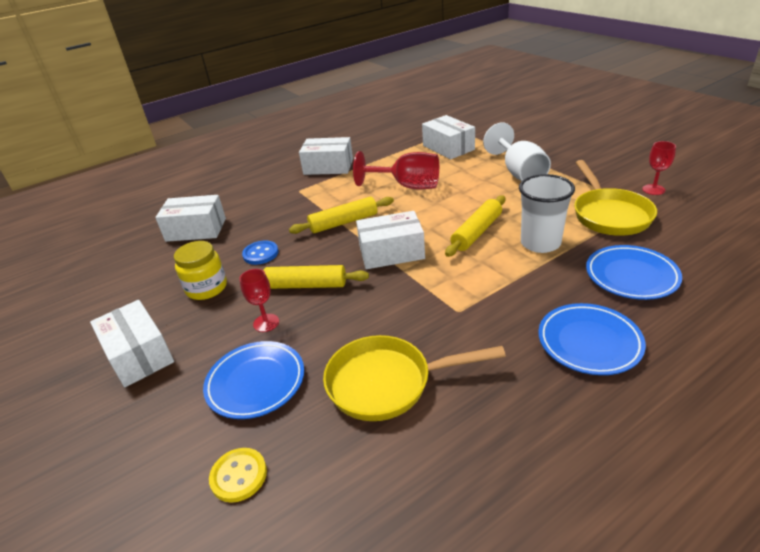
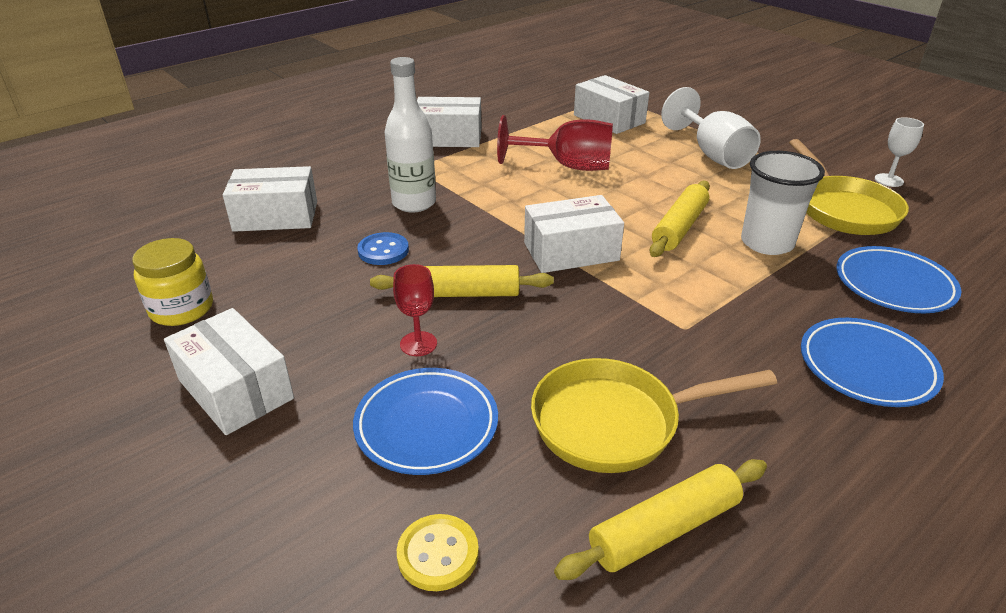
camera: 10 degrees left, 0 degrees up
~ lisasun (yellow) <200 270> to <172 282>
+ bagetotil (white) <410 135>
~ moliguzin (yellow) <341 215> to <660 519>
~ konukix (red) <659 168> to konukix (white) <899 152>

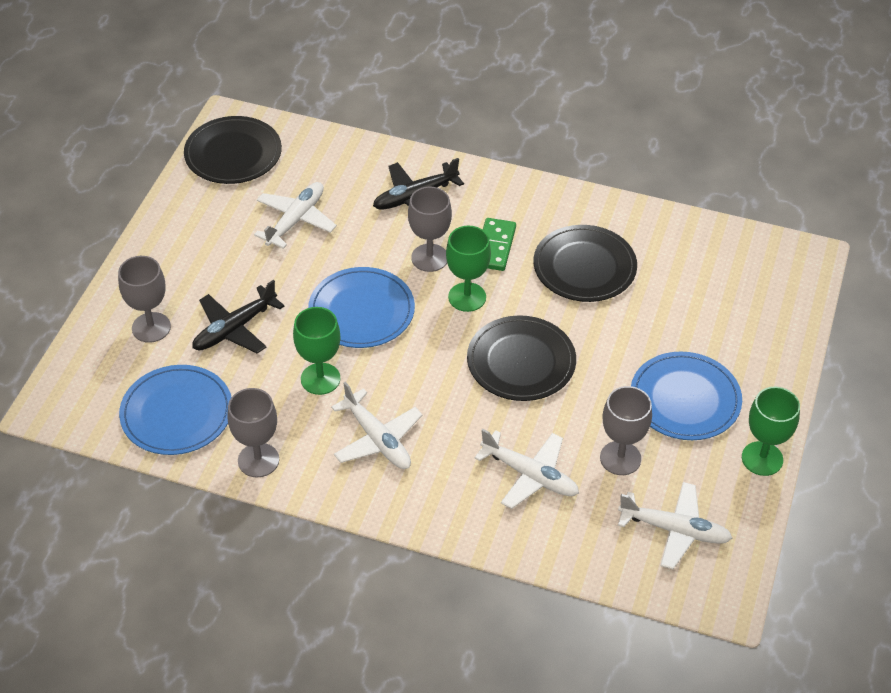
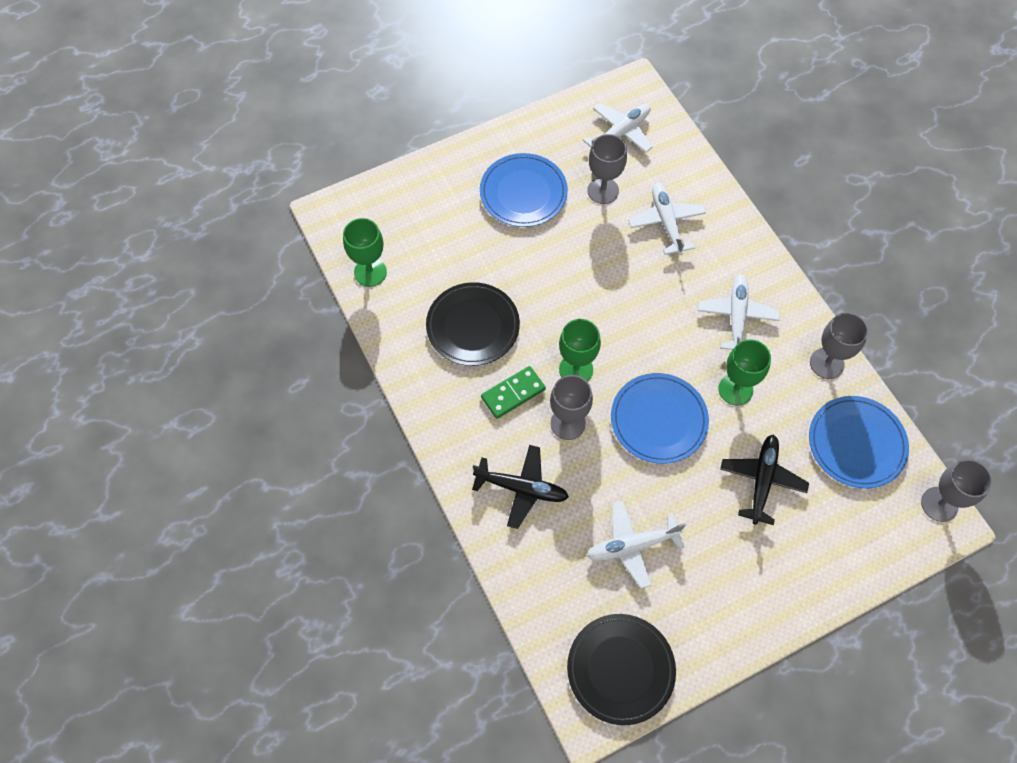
camera: 135 degrees left, 15 degrees up
~ konukix (green) <771 431> to <365 252>
~ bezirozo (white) <675 525> = <618 128> 75 degrees clockwise
~ bezirozo (black) <238 317> = <764 479> 75 degrees counterclockwise
~ konukix (grey) <144 299> to <956 490>
- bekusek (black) <521 358>

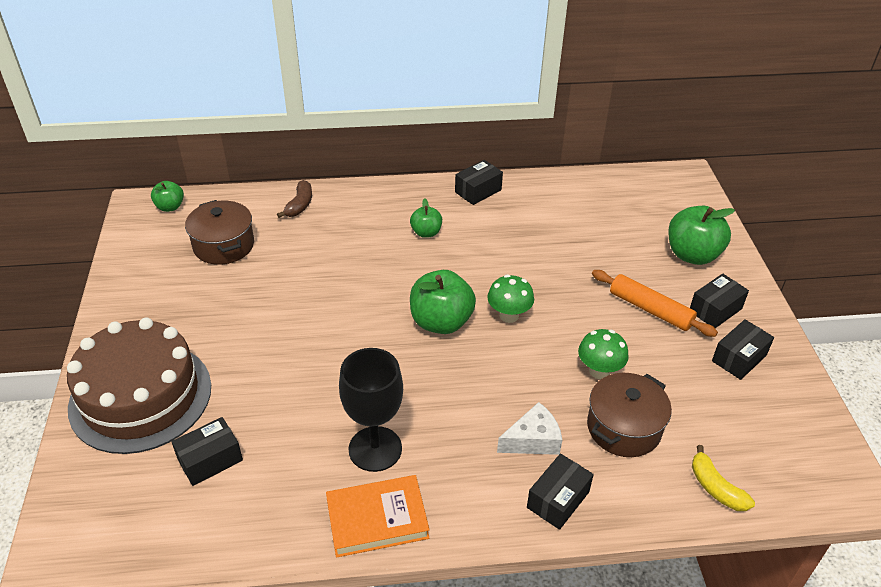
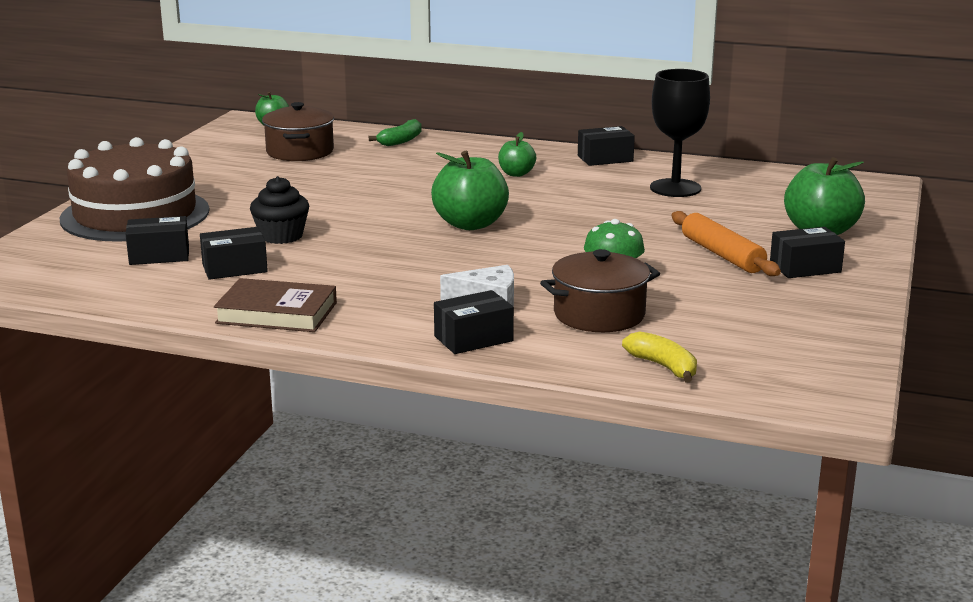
camera: 25 degrees right, 20 degrees down
~ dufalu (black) <743 349> to <234 253>
~ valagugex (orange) <378 516> to valagugex (brown) <275 305>
+ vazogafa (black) <279 210>
~ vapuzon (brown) <294 199> to vapuzon (green) <395 132>
~ vapuzon (yellow) <723 478> = <659 356> 150 degrees clockwise
~ konukix (black) <371 410> to <680 133>
- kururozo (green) <510 298>

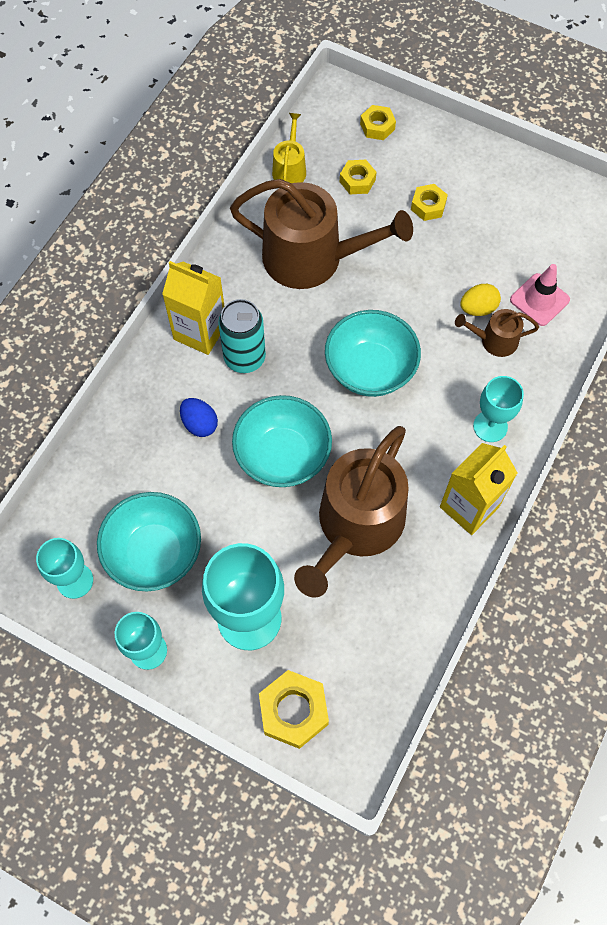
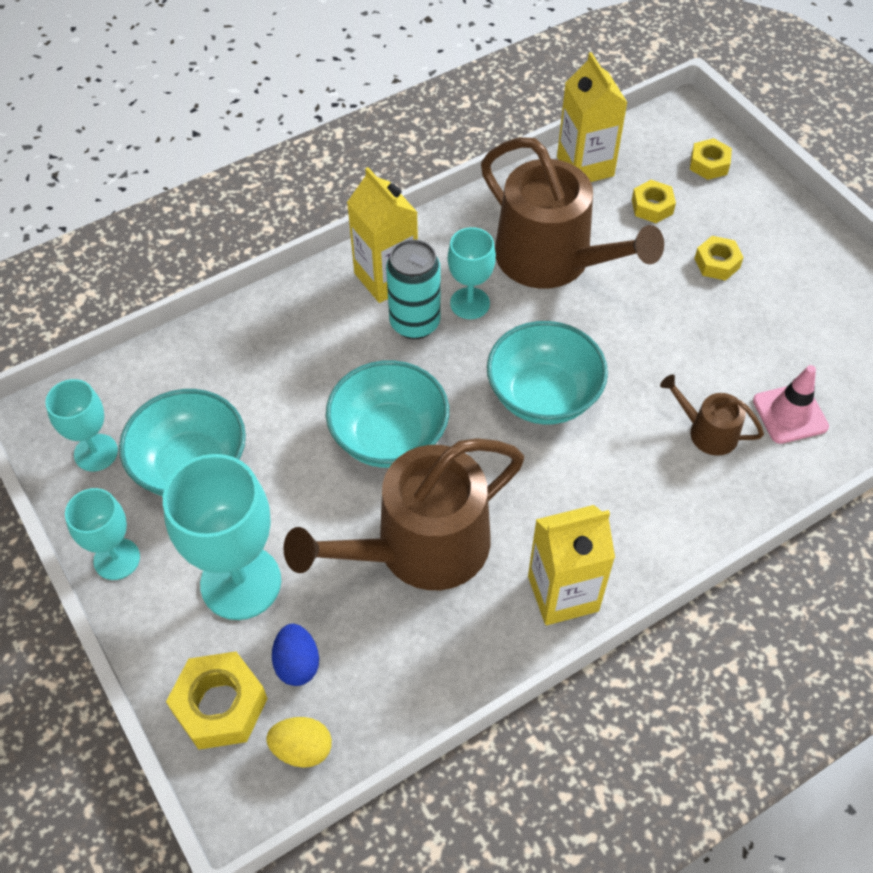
camera: 30 degrees right, 10 degrees down
~ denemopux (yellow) <480 300> to <299 742>
~ denemopux (blue) <199 417> to <295 655>
~ konukix (turquoise) <498 409> to <472 273>
~ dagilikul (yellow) <289 148> to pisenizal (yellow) <592 117>

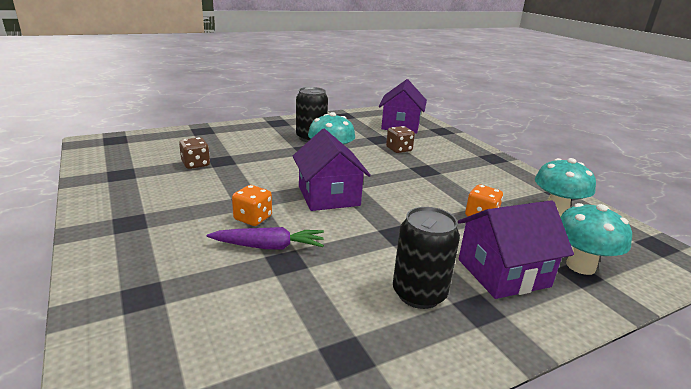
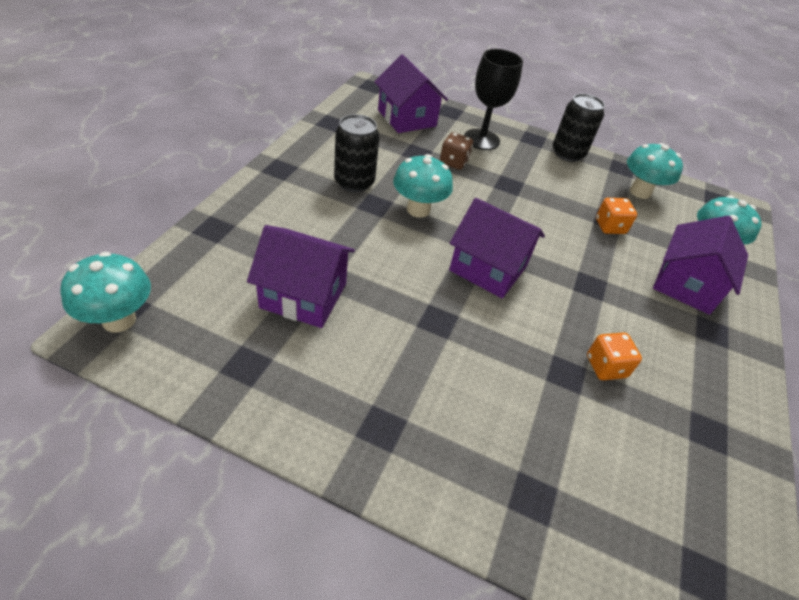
camera: 45 degrees left, 20 degrees up
+ kururozo (turquoise) <105 292>
~ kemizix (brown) <194 153> to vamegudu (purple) <301 276>
+ konukix (black) <493 99>
~ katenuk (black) <426 258> to <579 128>
~ kemizix (orange) <252 205> to <614 356>
- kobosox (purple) <265 238>

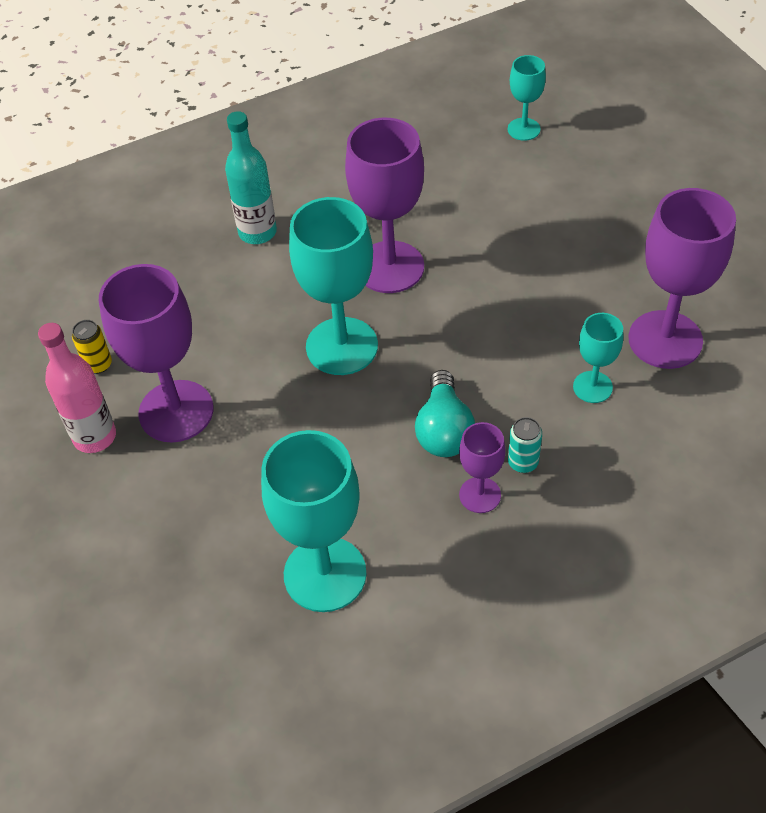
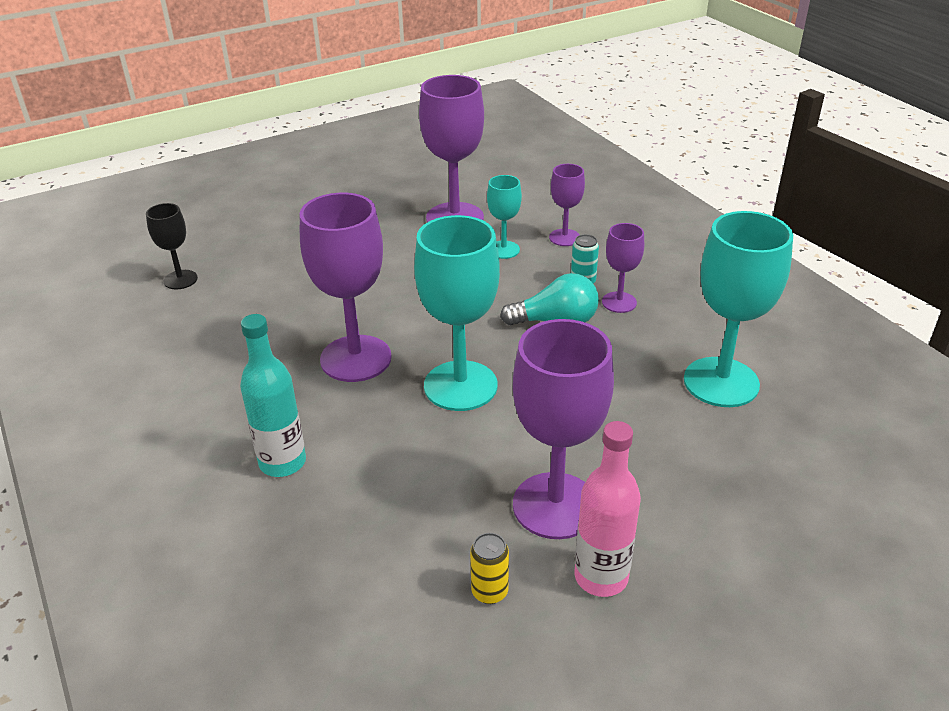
camera: 95 degrees left, 15 degrees down
~ konukix (turquoise) <527 98> to konukix (black) <172 246>
+ konukix (purple) <567 205>

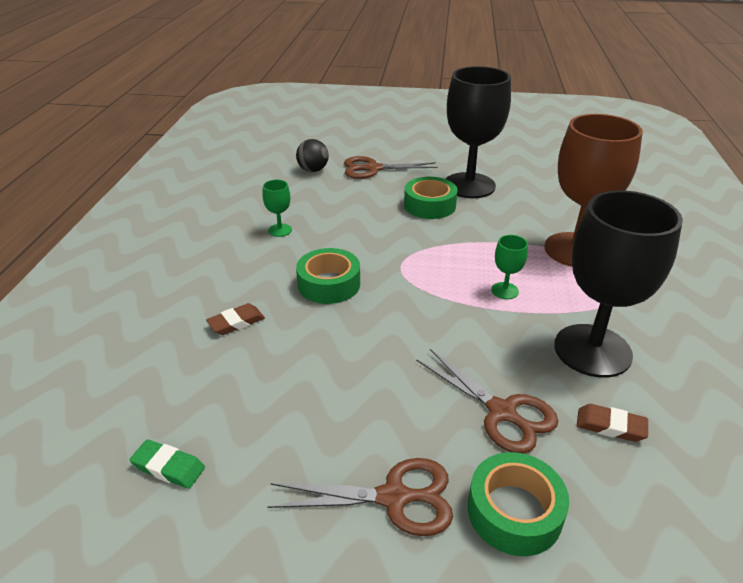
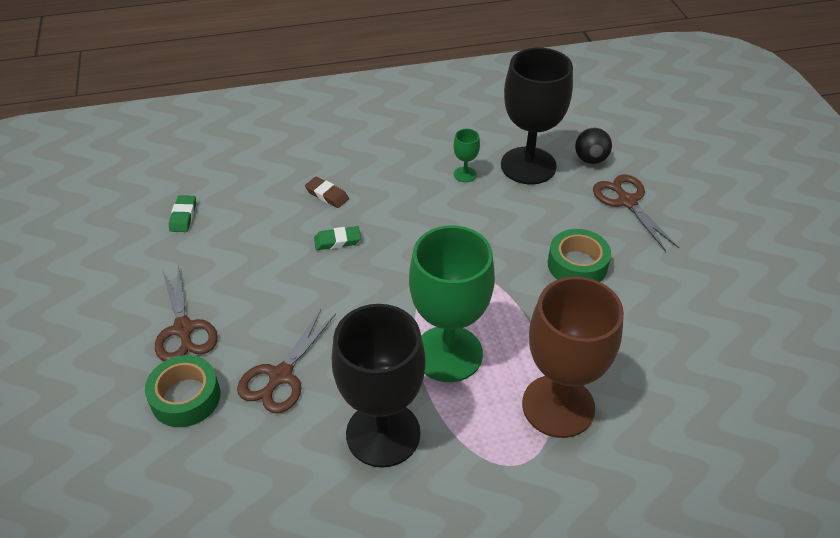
camera: 70 degrees right, 10 degrees up
+ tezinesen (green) <337 238>
~ konukix (green) <509 267> = <452 303> x2.45
~ konukix (black) <478 132> to <537 116>
- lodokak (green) <328 276>
- tezinesen (brown) <612 423>

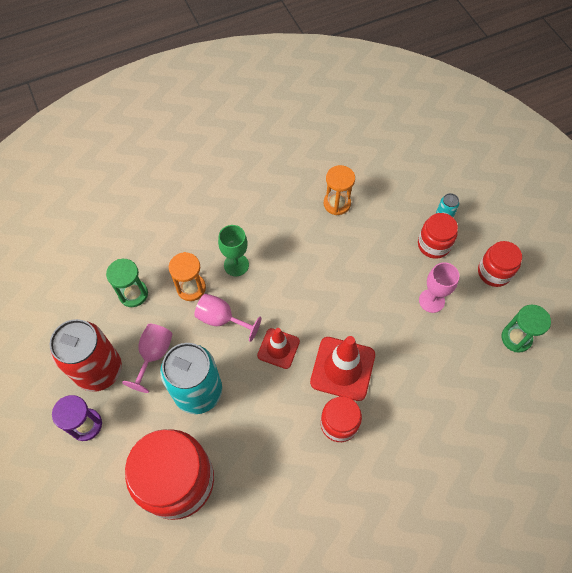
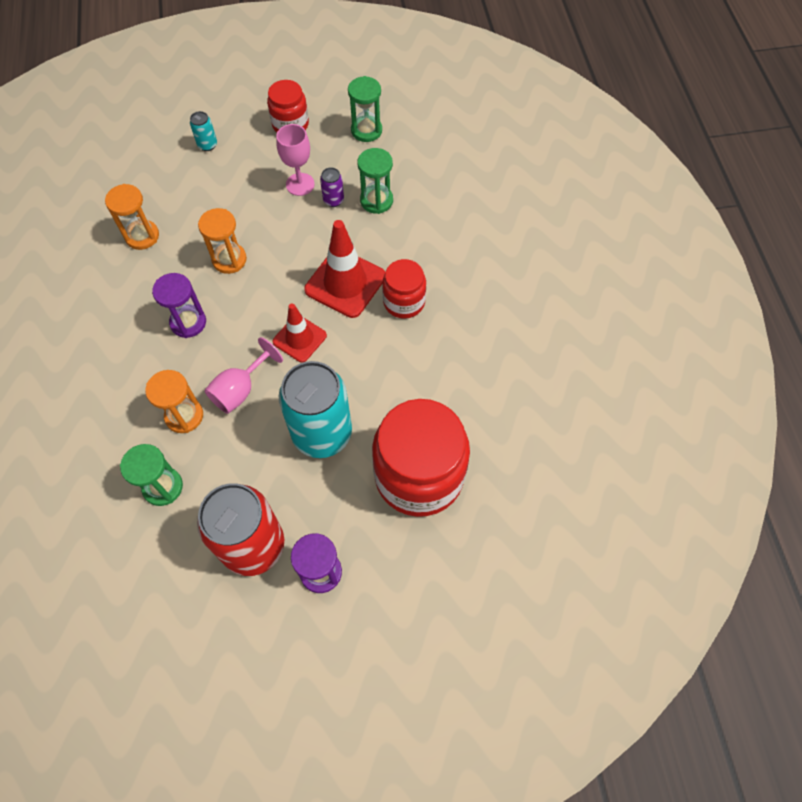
camera: 75 degrees left, 0 degrees up
+ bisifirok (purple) <179 305>
+ bisifirok (orange) <222 241>
+ katenuk (purple) <332 187>
+ bisifirok (green) <375 181>
- konukix (pink) <147 358>
- konukix (green) <233 250>
- lisasun (red) <438 236>

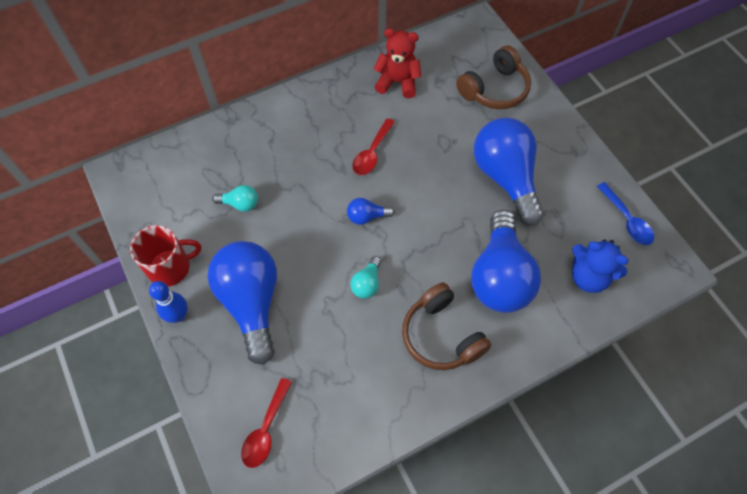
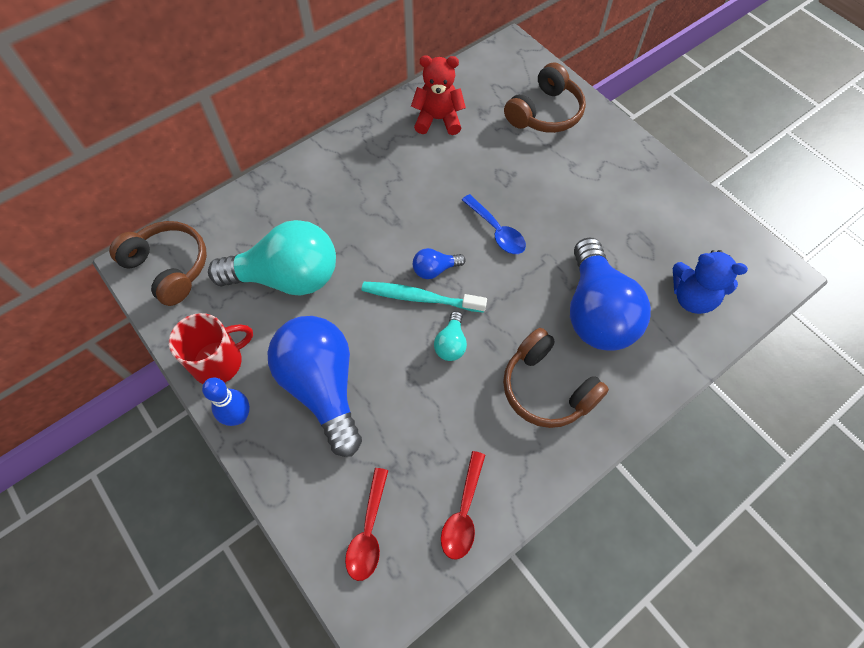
camera: 10 degrees left, 0 degrees up
+ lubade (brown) <158 263>
~ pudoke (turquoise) <235 198> = <272 258> x2.34
+ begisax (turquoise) <424 297>
~ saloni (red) <373 146> to <463 505>
~ saloni (blue) <625 213> to <494 224>
- pudoke (blue) <509 171>

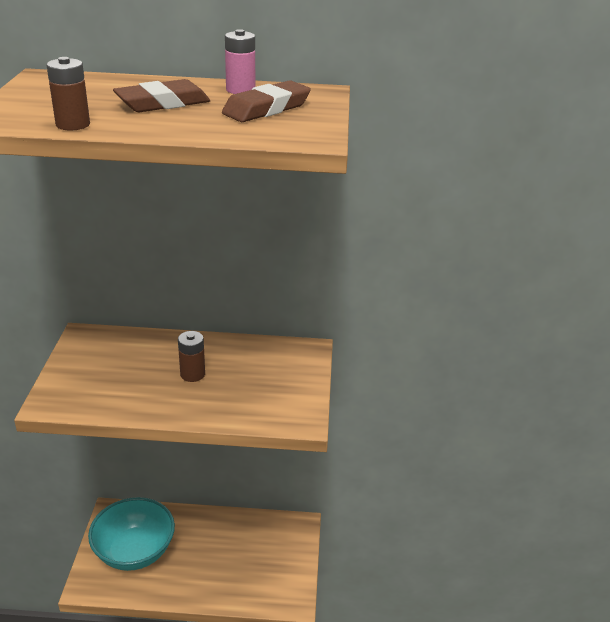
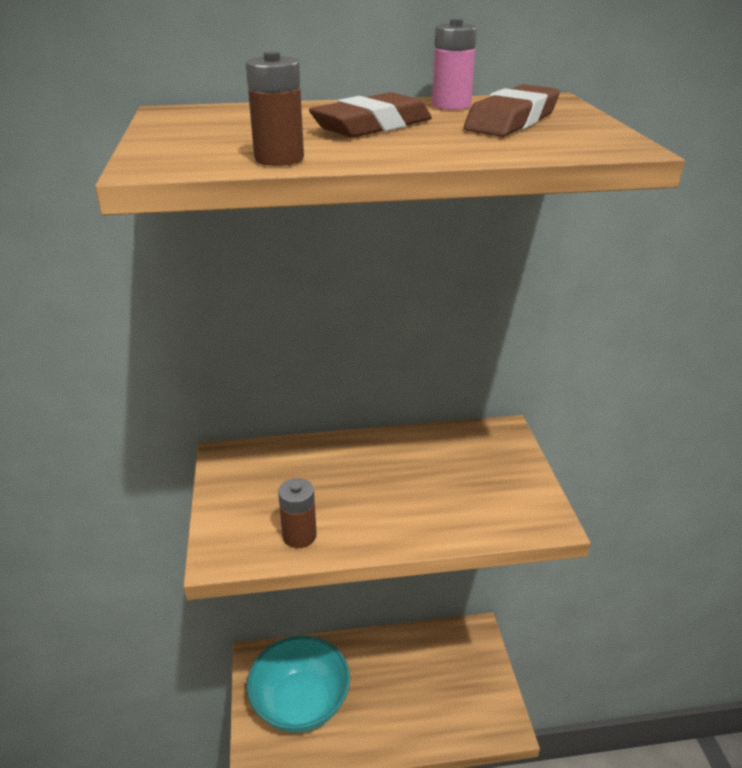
camera: 10 degrees left, 0 degrees up
~ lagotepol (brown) <191 356> to <297 513>

